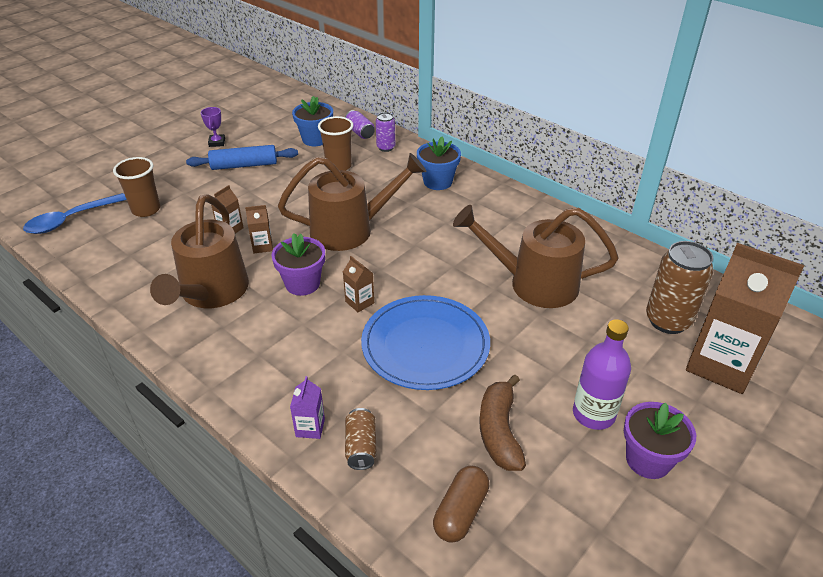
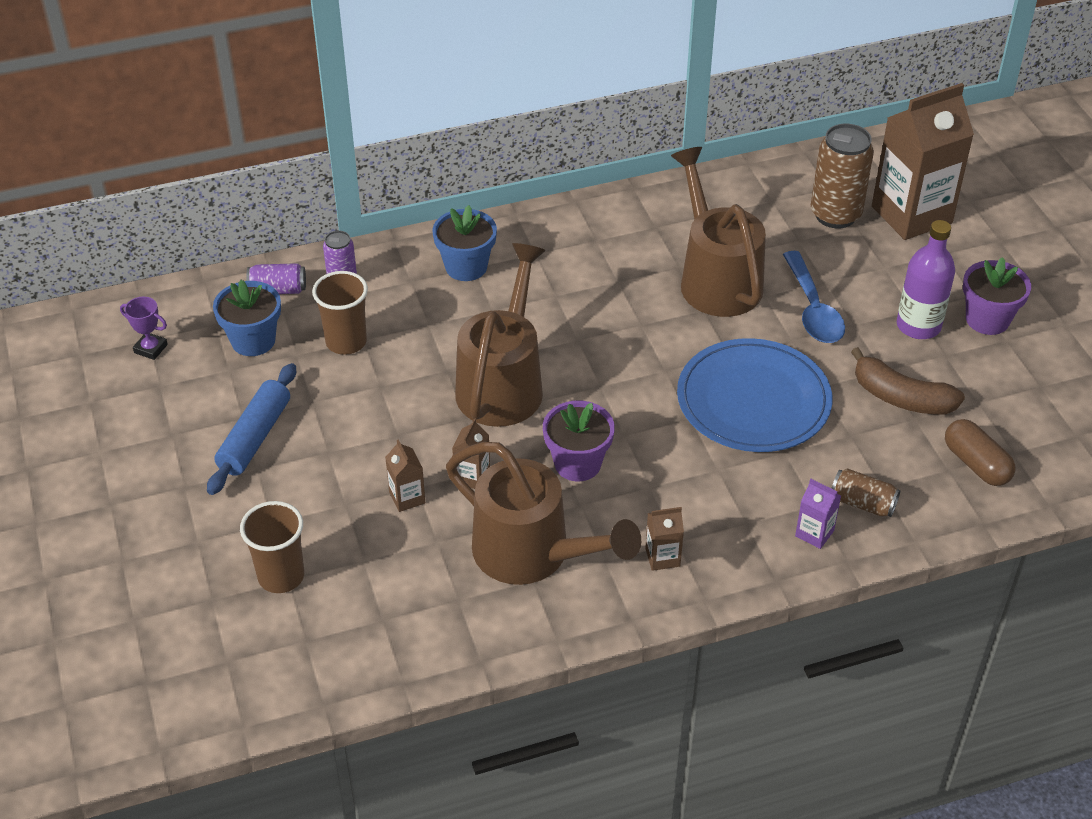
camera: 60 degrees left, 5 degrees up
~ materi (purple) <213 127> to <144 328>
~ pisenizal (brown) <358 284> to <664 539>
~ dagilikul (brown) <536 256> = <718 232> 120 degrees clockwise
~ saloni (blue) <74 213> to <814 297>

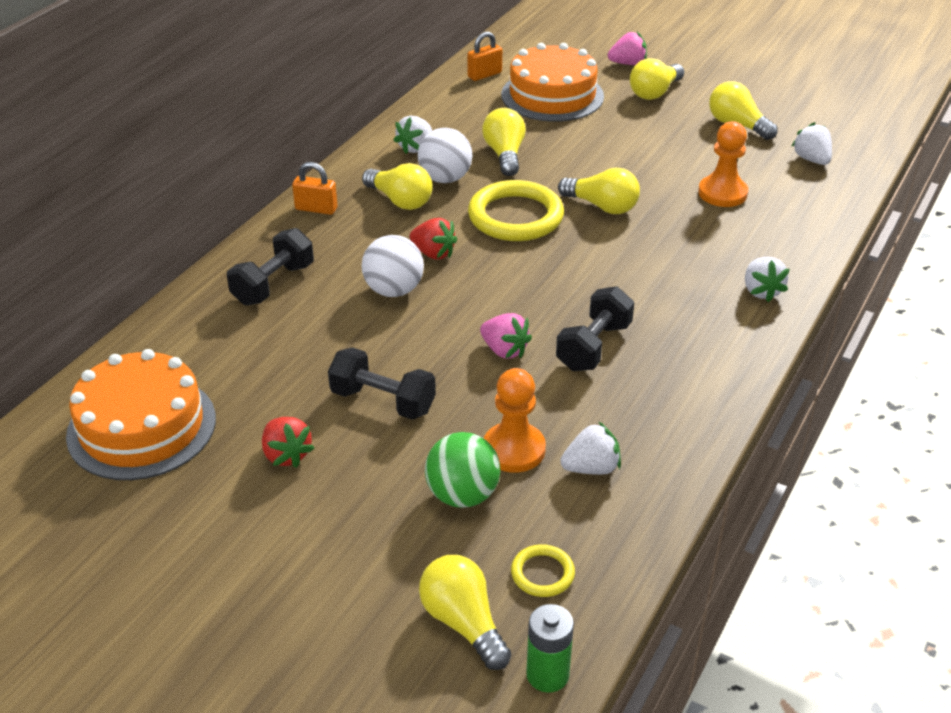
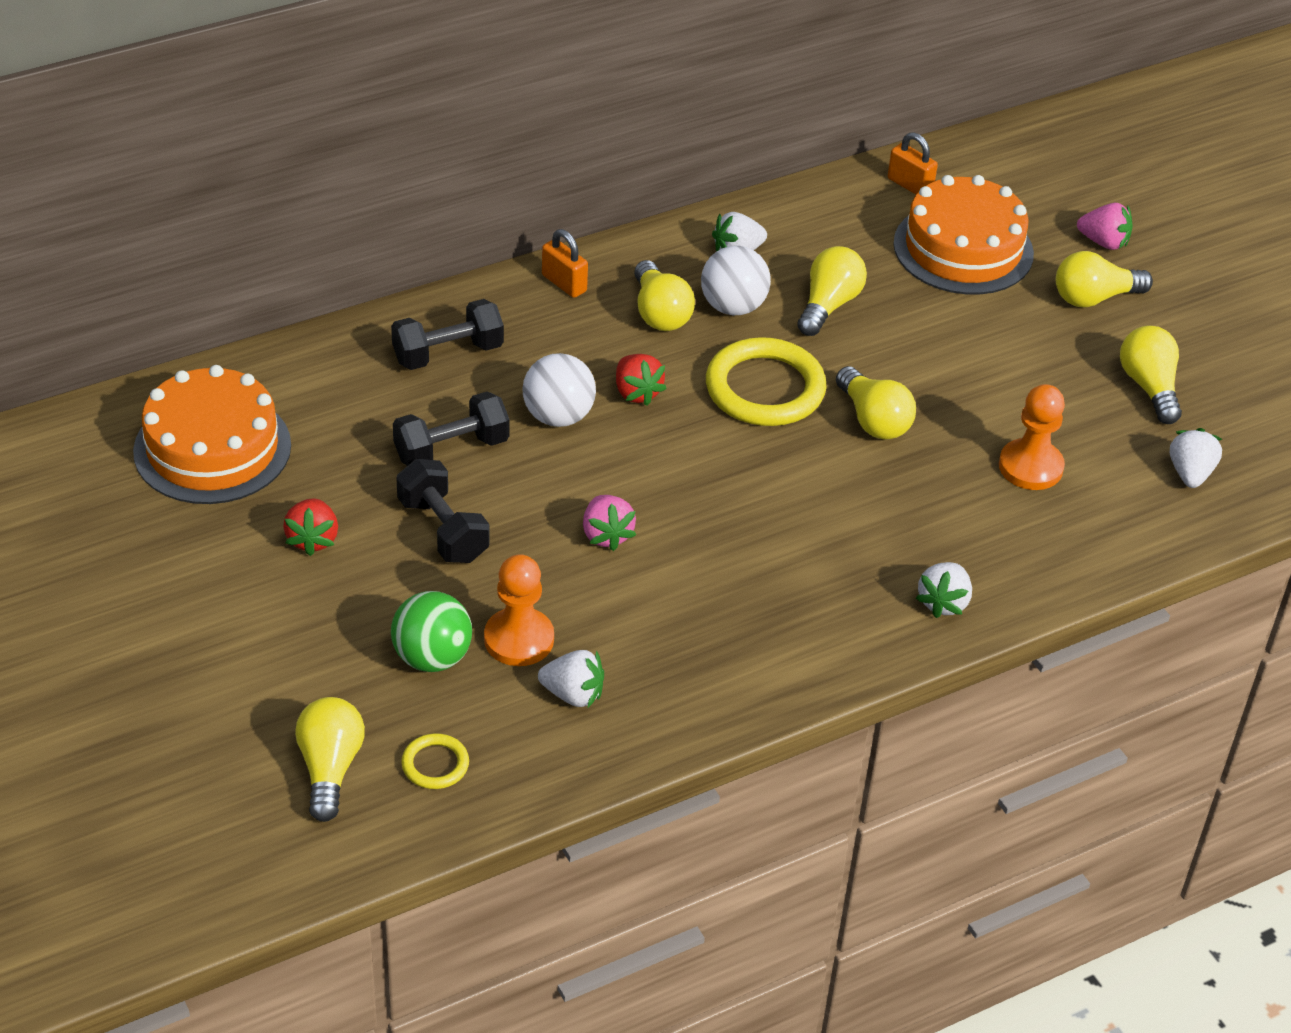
camera: 30 degrees right, 5 degrees up
~ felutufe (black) <595 328> to <451 428>
~ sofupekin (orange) <484 56> = <913 163> 45 degrees clockwise
- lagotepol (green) <550 648>

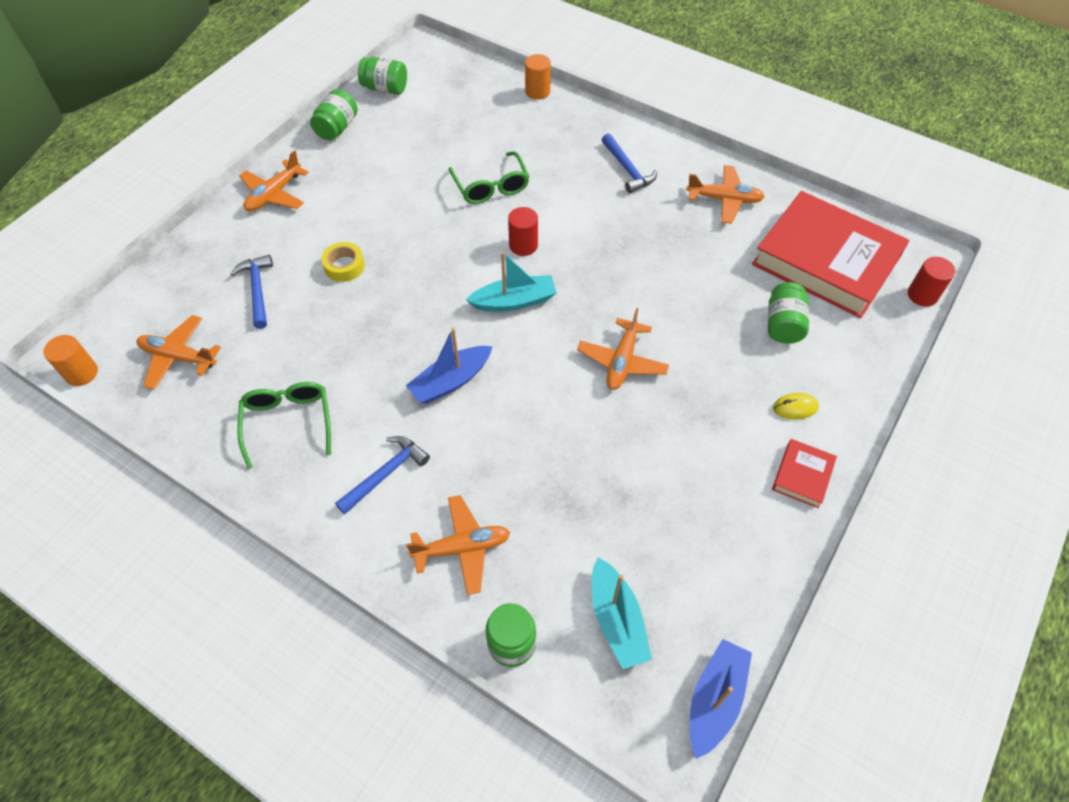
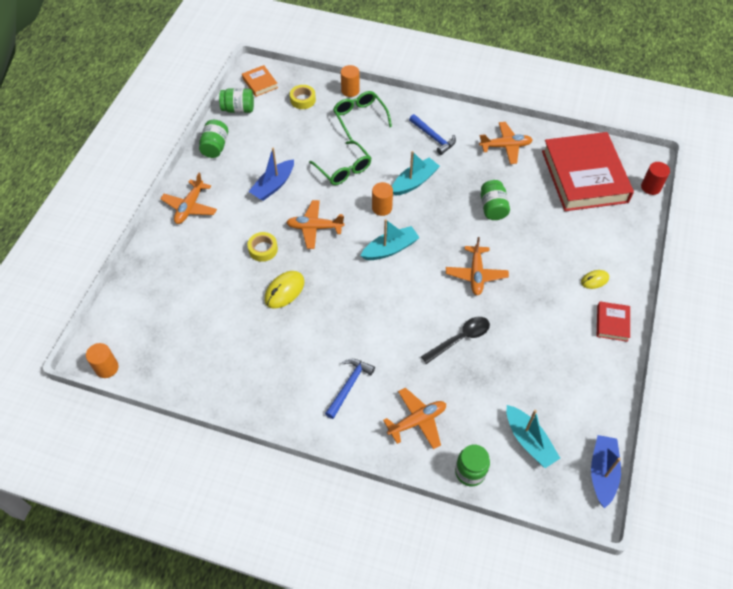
camera: 15 degrees left, 0 degrees up
+ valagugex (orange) <260 81>
~ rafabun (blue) <449 366> to <271 174>
+ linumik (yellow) <284 290>
~ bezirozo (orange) <178 352> to <315 224>
+ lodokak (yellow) <303 97>
~ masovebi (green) <284 425> to <362 116>
~ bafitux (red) <523 231> to bafitux (orange) <382 199>
+ rafabun (turquoise) <416 173>
+ saloni (black) <455 340>
~ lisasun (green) <788 313> to <495 200>
~ valagugex (red) <830 254> = <588 171> 60 degrees clockwise
- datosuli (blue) <252 292>

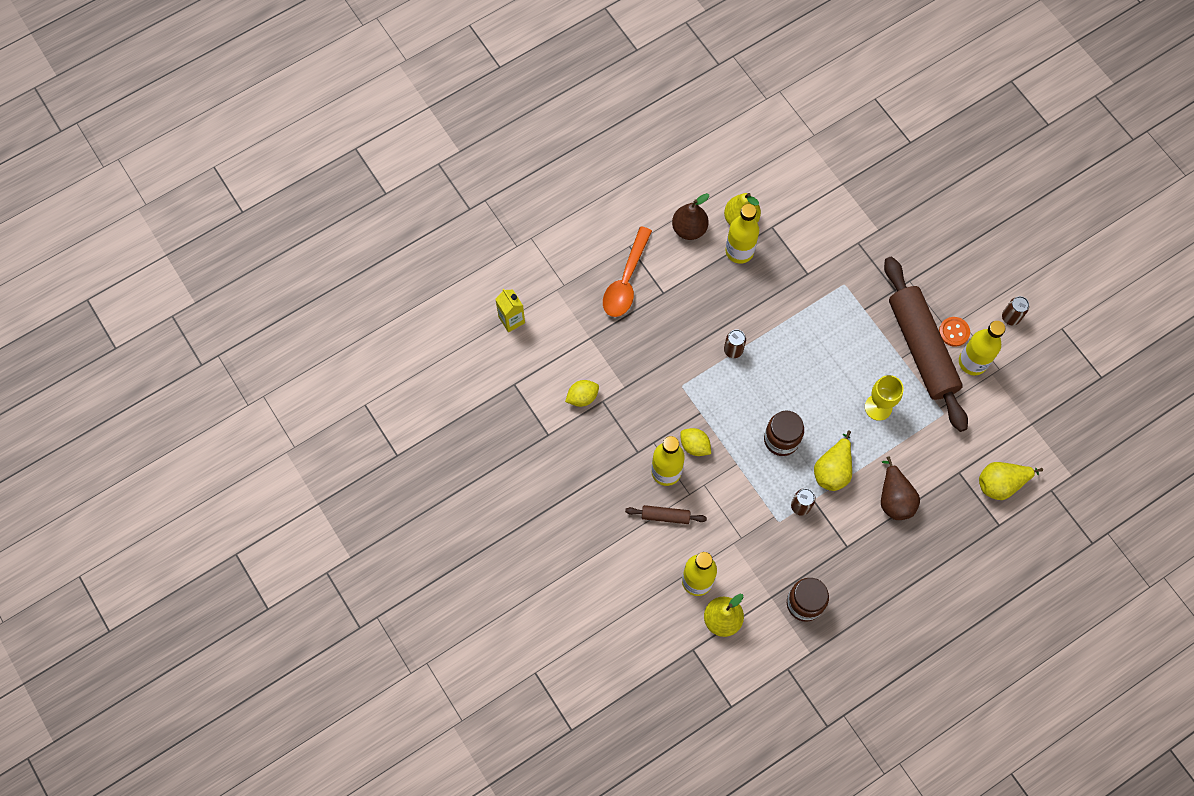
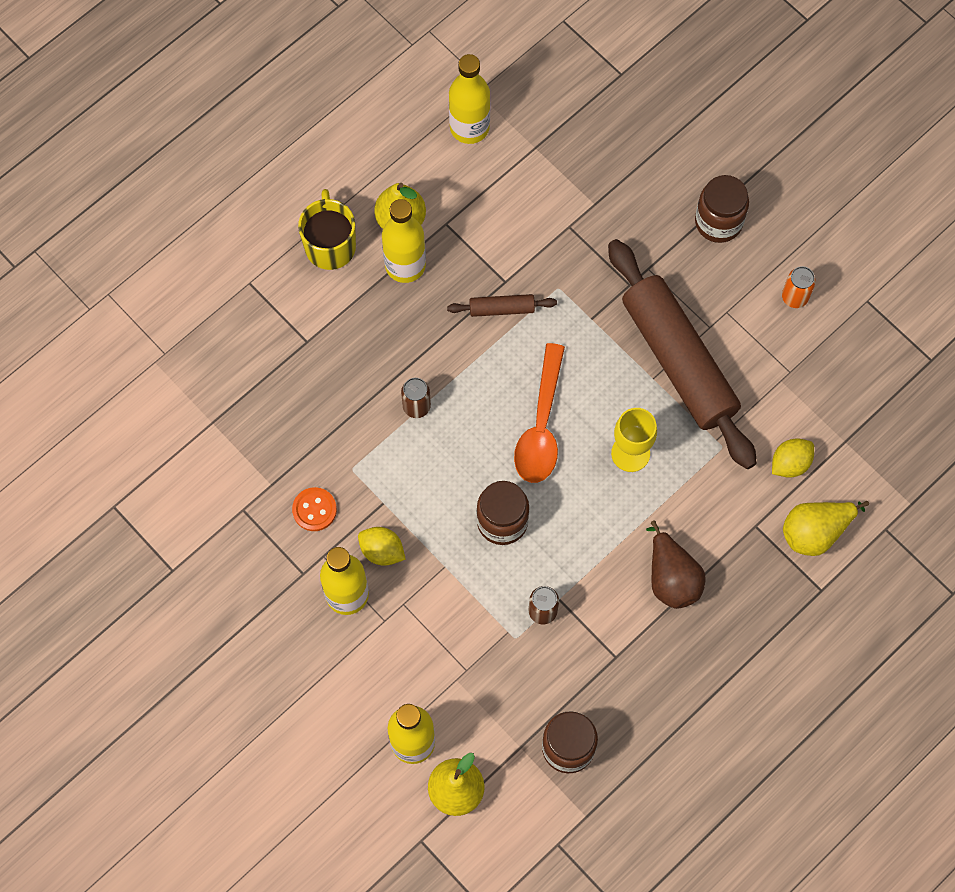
camera: 10 degrees left, 0 degrees up
~ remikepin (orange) <954 332> to <314 509>
~ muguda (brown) <690 216> to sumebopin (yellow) <327 229>
~ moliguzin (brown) <666 514> to <502 305>
~ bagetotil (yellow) <982 348> to <469 99>
~ saloni (orange) <627 271> to <539 413>
+ lisasun (brown) <722 209>
~ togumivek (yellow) <582 393> to <793 458>
~ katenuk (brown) <1015 311> to katenuk (orange) <799 287>
- pisenizal (yellow) <510 310>
- muguda (yellow) <833 461>

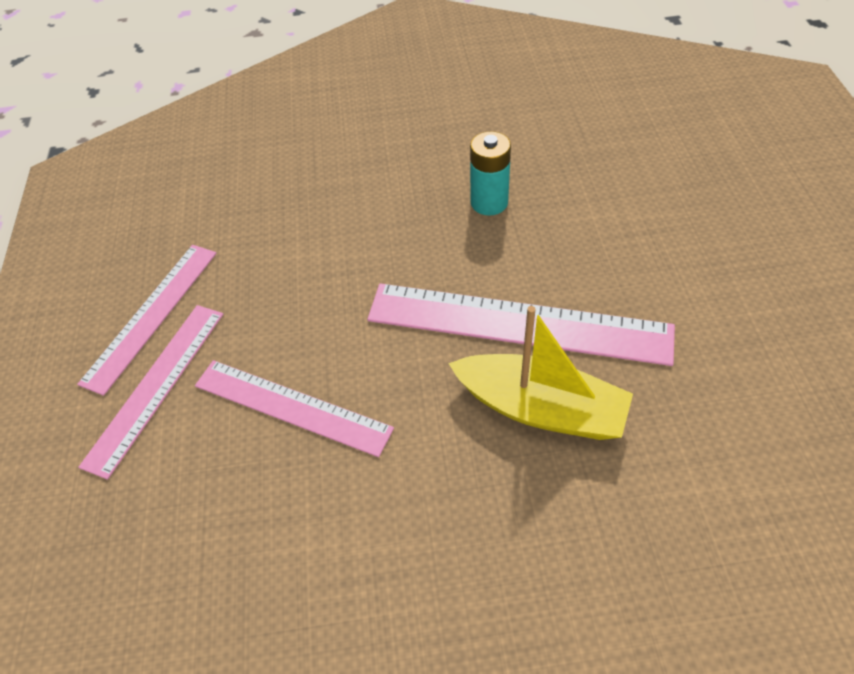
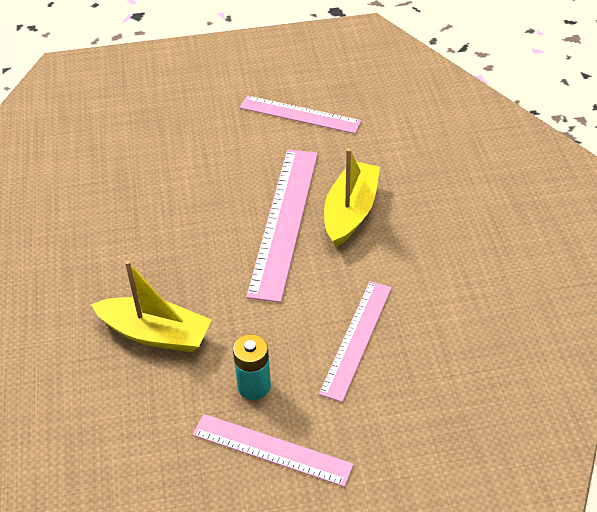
camera: 95 degrees left, 5 degrees down
+ rafabun (yellow) <151 306>
~ lagotepol (turquoise) <490 173> to <252 367>
~ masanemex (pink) <150 392> to <300 114>

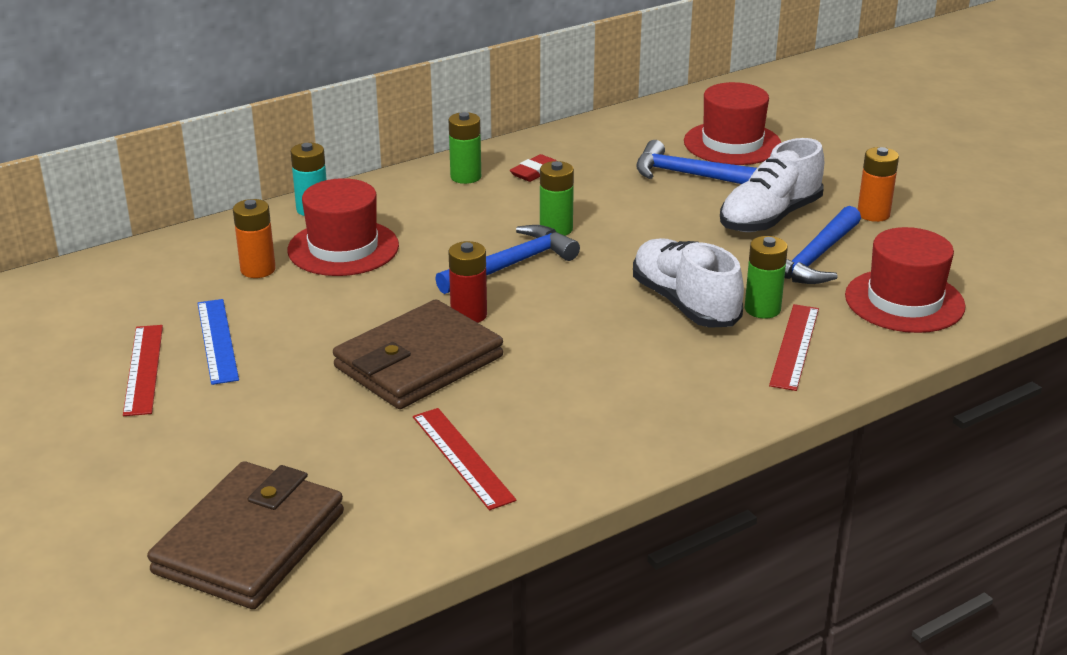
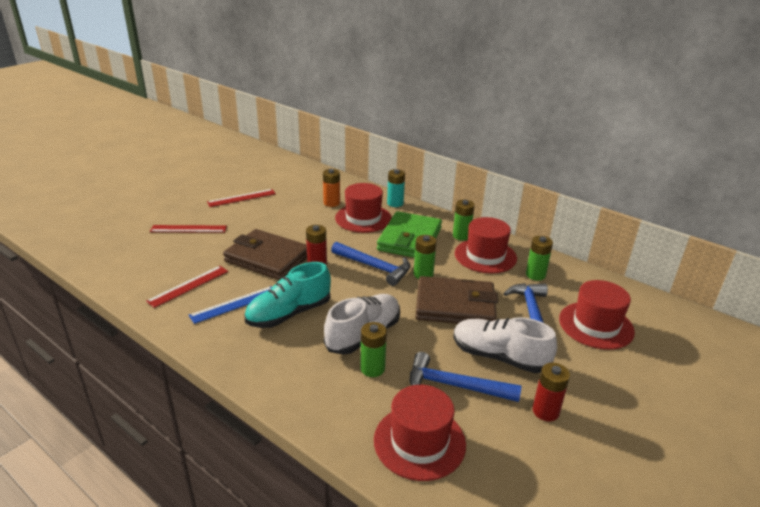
camera: 70 degrees right, 0 degrees up
~ masanemex (red) <794 347> to <188 229>
~ masanemex (blue) <218 342> to <230 305>
+ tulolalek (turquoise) <287 295>
+ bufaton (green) <409 234>
~ bufaton (brown) <245 535> to <456 300>
~ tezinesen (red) <533 168> to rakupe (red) <486 245>
+ lagotepol (green) <539 258>
~ lagotepol (orange) <878 184> to lagotepol (red) <551 392>

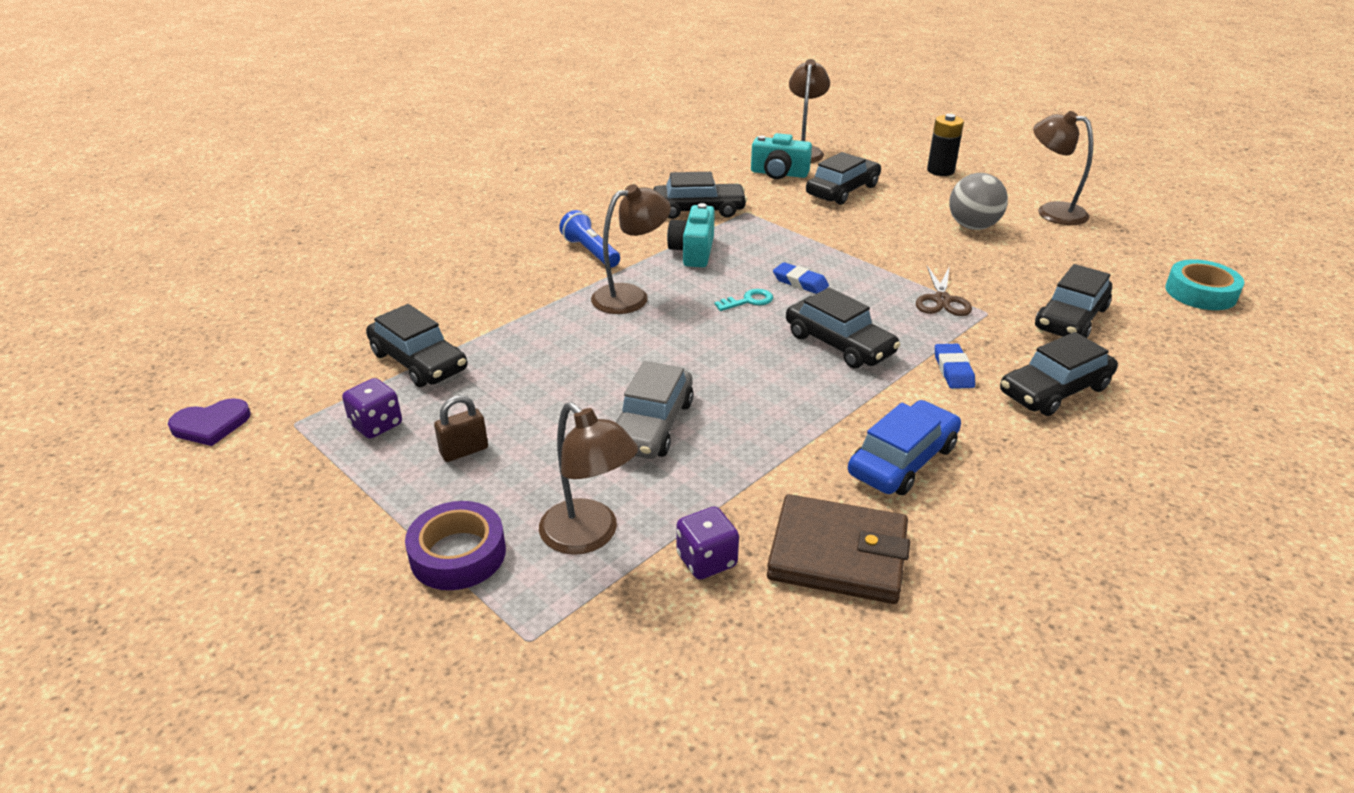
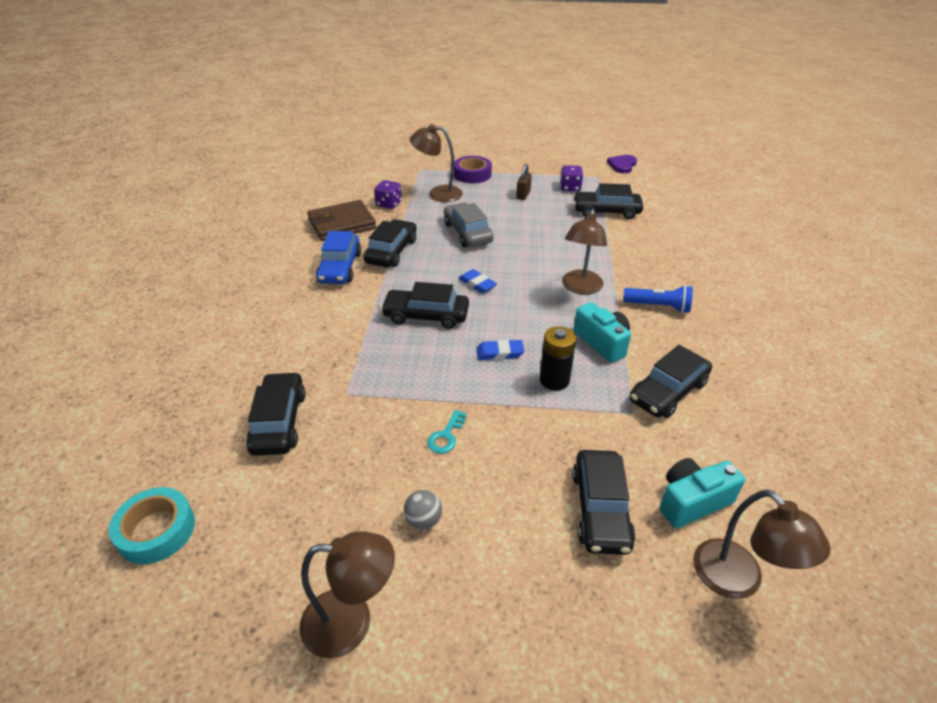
camera: 140 degrees right, 5 degrees up
~ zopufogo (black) <1059 374> to <390 243>
~ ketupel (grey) <978 201> = <423 510> x0.56
~ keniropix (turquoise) <743 300> to <447 432>
~ tezinesen (blue) <955 366> to <477 281>
~ lagotepol (black) <945 145> to <558 358>
- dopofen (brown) <944 291>

